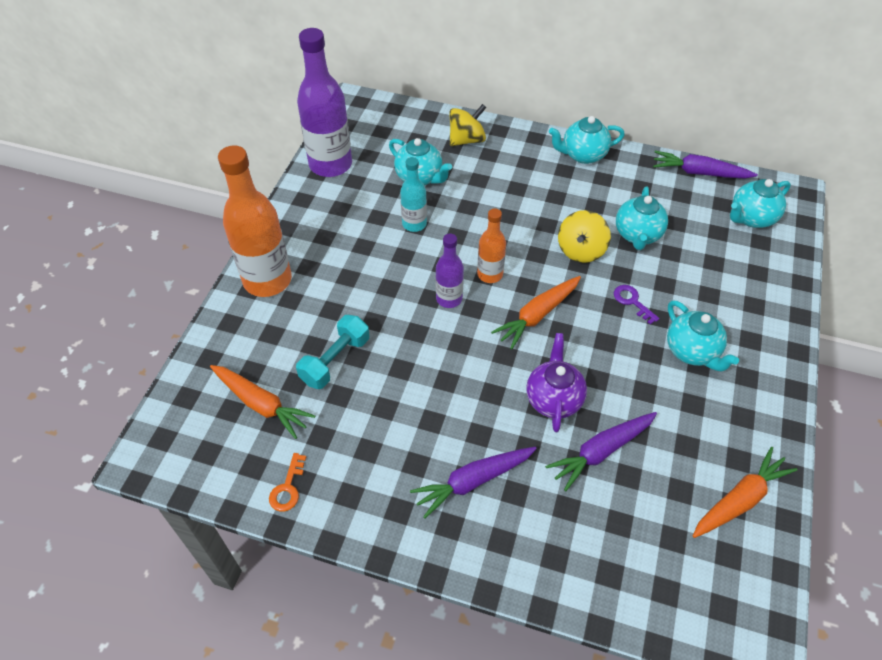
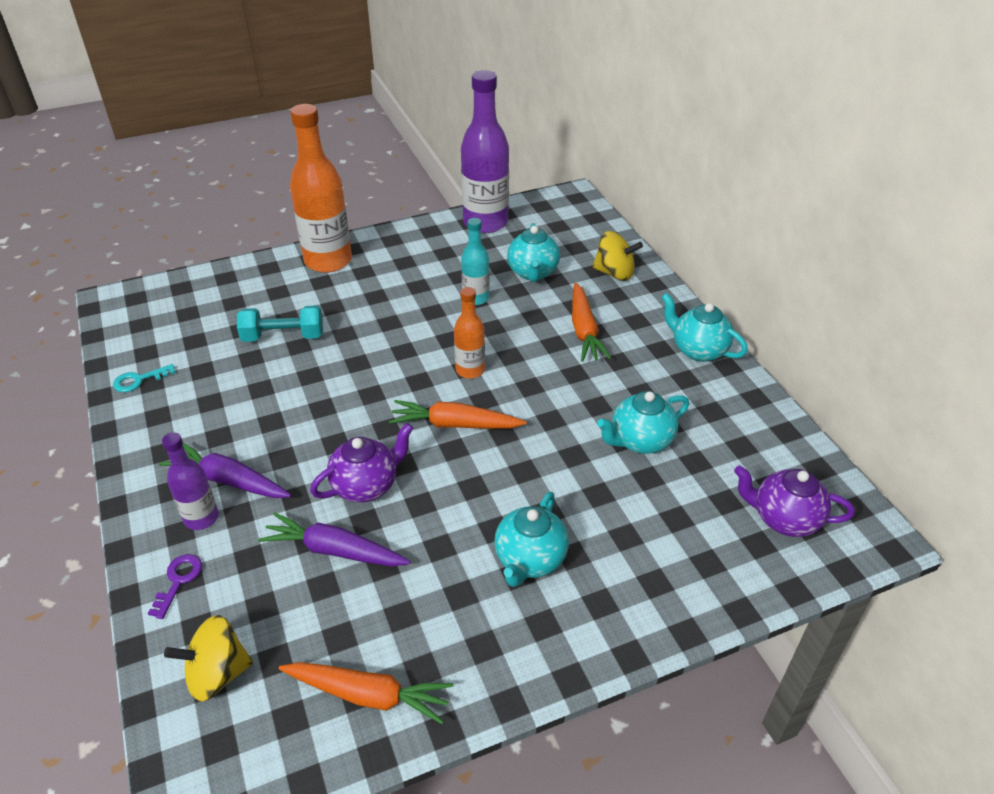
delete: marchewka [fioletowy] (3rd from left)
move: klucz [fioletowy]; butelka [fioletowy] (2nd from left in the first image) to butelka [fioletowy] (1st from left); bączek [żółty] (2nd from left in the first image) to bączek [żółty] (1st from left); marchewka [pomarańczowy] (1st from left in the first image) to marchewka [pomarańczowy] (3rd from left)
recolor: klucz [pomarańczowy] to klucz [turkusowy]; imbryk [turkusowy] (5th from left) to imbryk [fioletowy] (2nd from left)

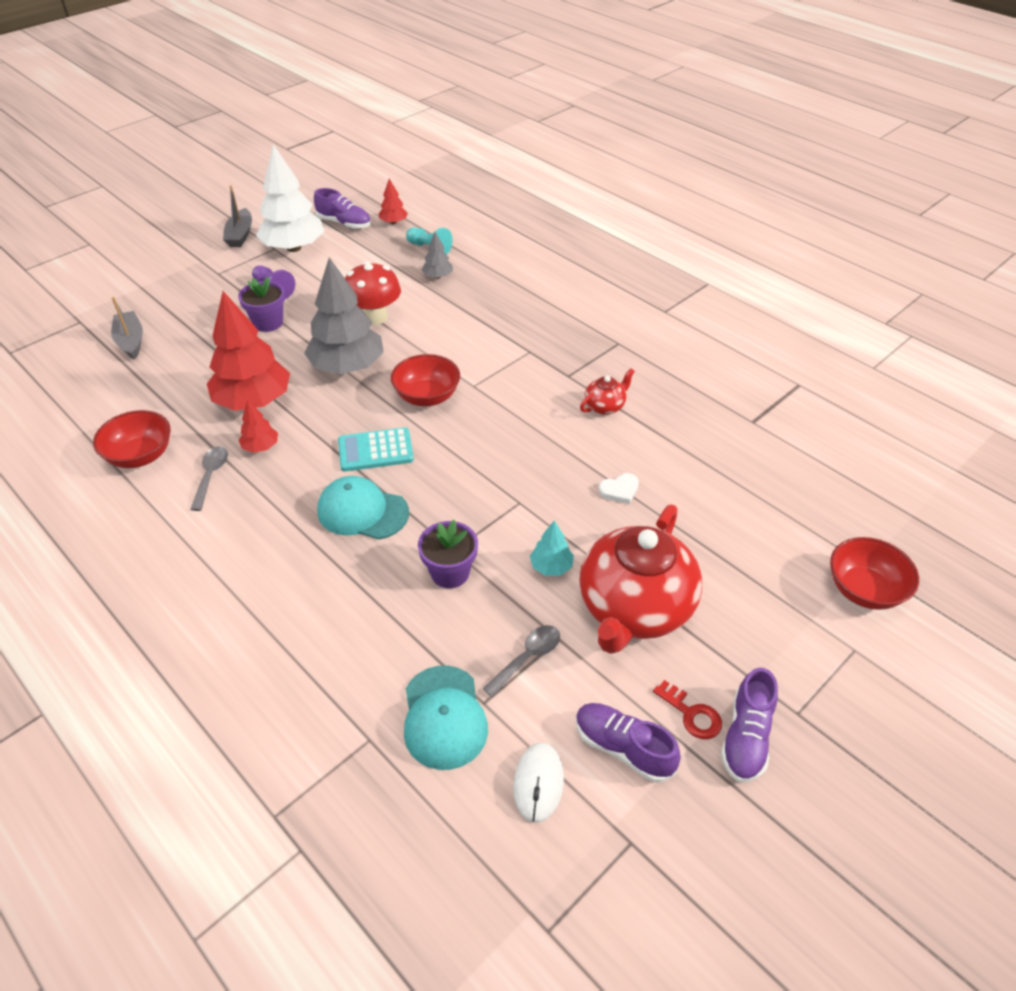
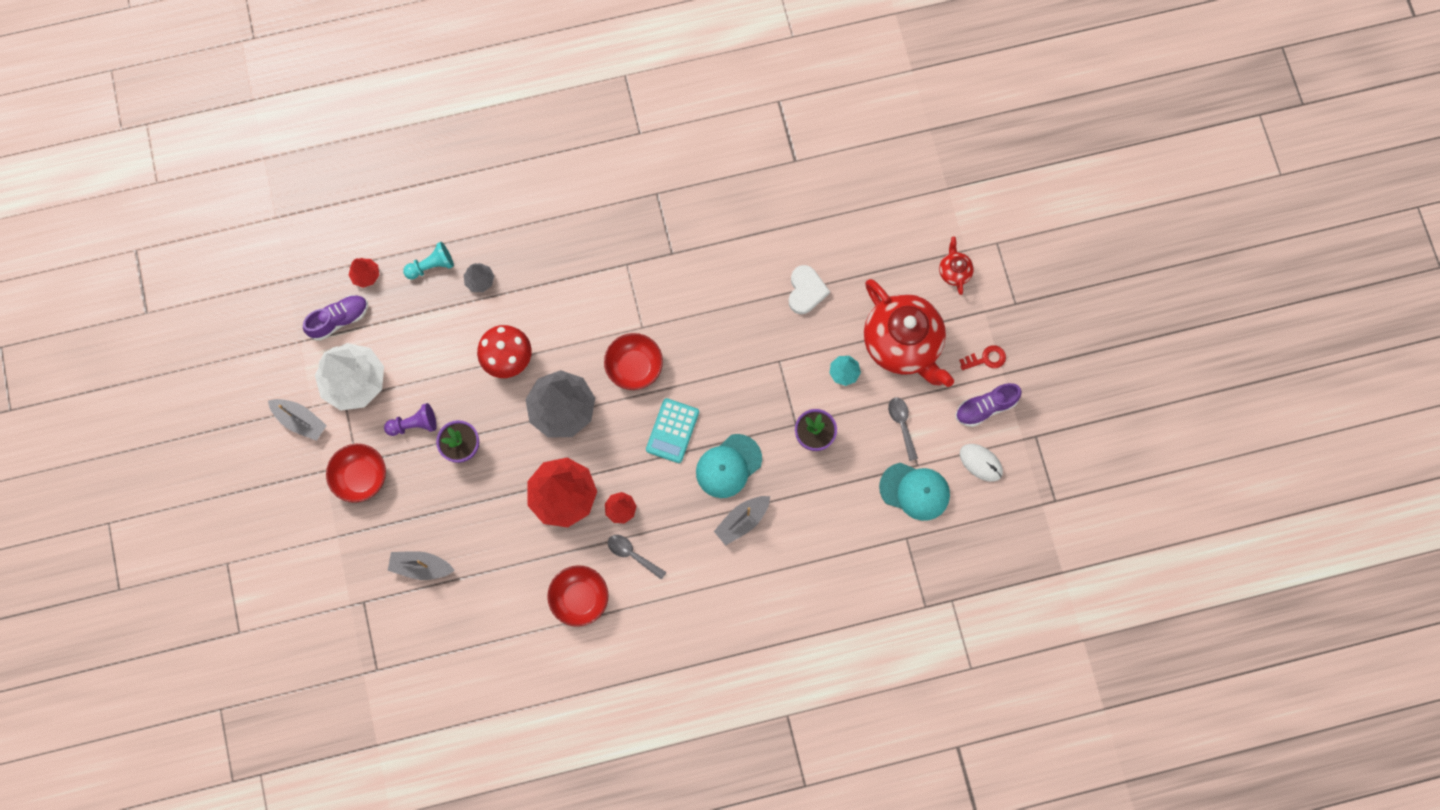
delete: but [fioletowy] (3rd from left)
insert: łódka [szary] (3rd from left)
move: miska [czerwony] (3rd from left in the first image) to miska [czerwony] (1st from left); imbryk [czerwony] (1st from left in the first image) to imbryk [czerwony] (2nd from left)
resize: serce [biały] x1.53

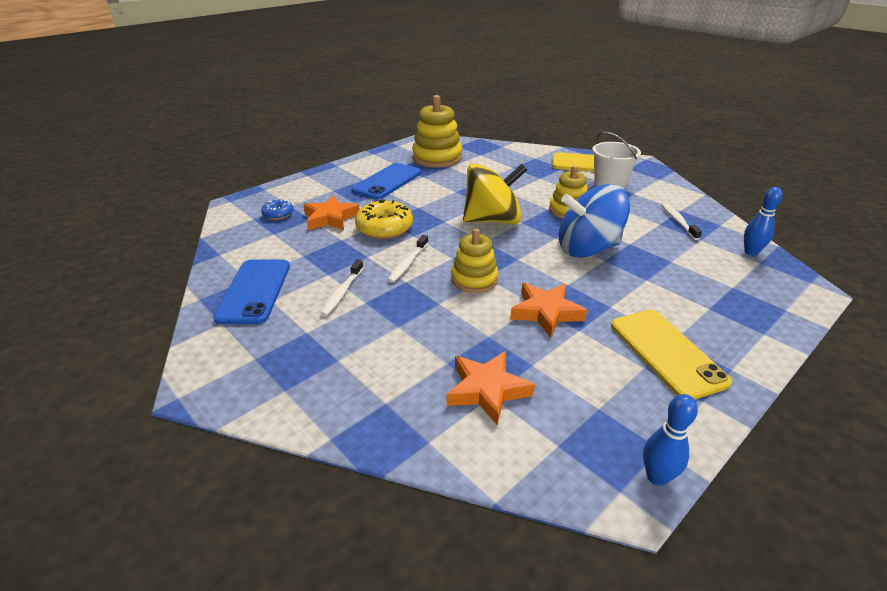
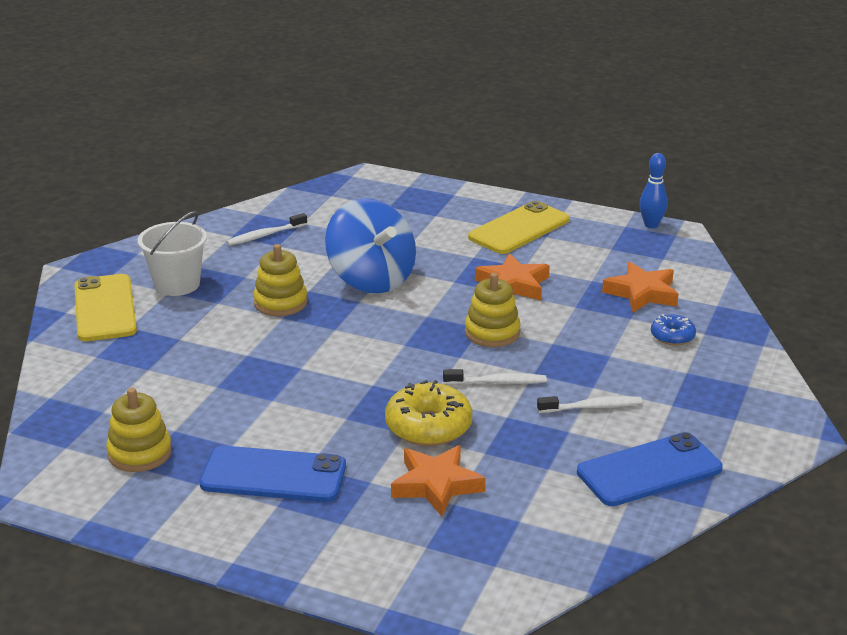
delete: bączek [żółty]; kręgiel [niebieski] (2nd from left)
move: donut [niebieski]
resize: zabawka nakładanka [żółty] (1st from left) x0.64

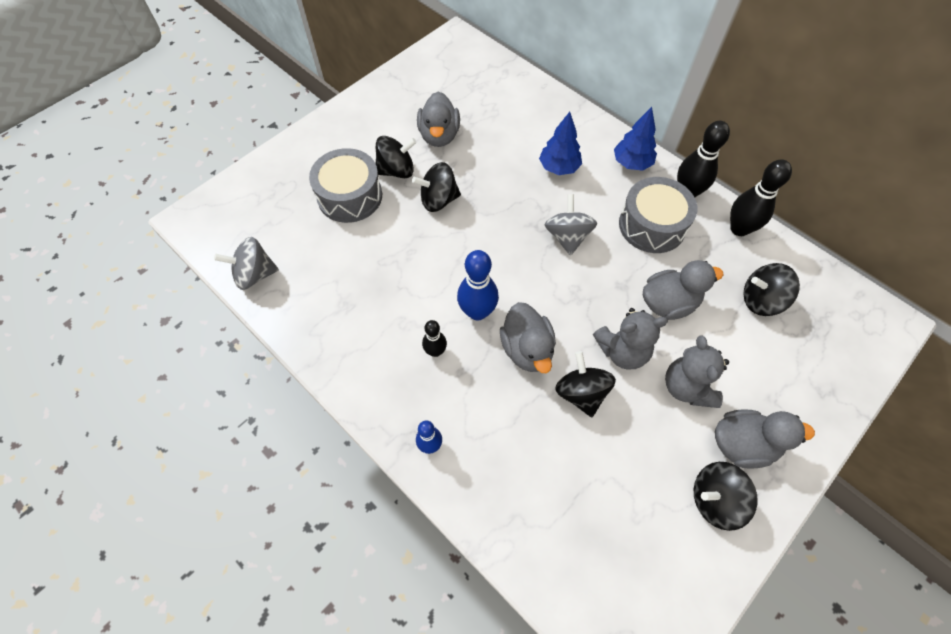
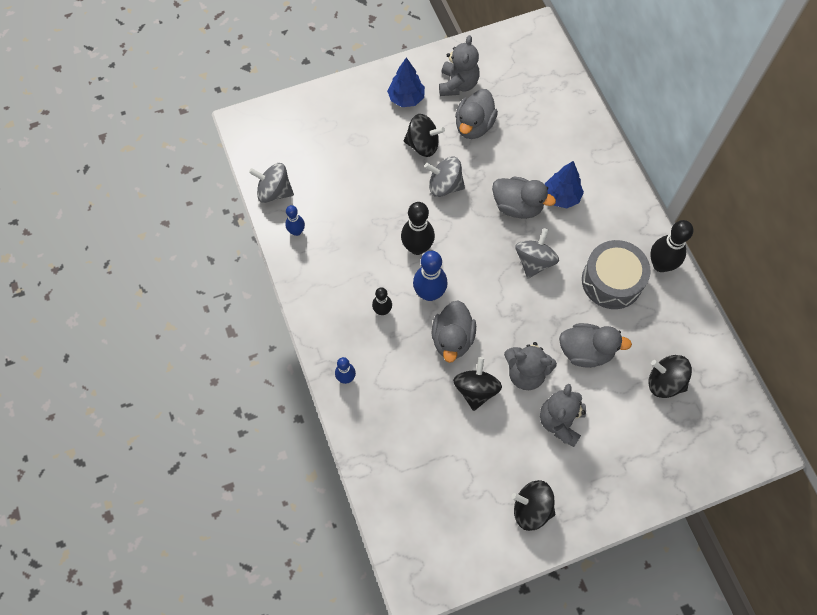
delete: bęben [szary] (1st from left)
insert: kręgiel [niebieski] (1st from left); miś [szary] (1st from left)
move: drzewko [niebieski] (2nd from left in the first image) to drzewko [niebieski] (1st from left); kręgiel [czarny] (3rd from left in the first image) to kręgiel [czarny] (2nd from left); kaczka [szary] (4th from left in the first image) to kaczka [szary] (3rd from left)
recolor: bączek [czarny] (2nd from left) to bączek [szary] (2nd from left)

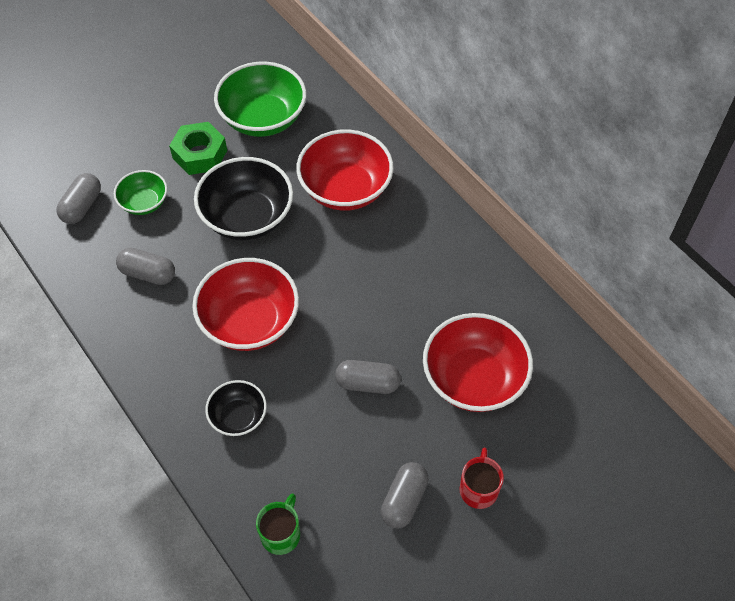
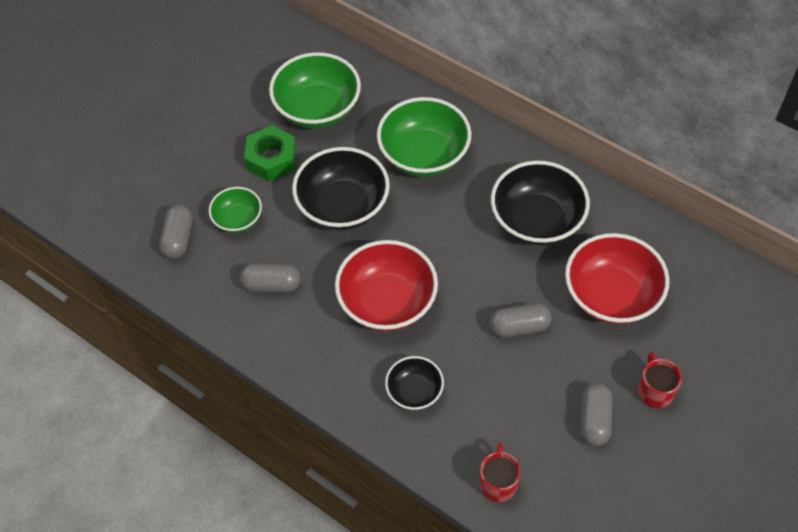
insert: miska [czarny] (3rd from left)
recolor: miska [czerwony] (2nd from left) to miska [zielony] (3rd from left); kubek [zielony] to kubek [czerwony] (1st from left)

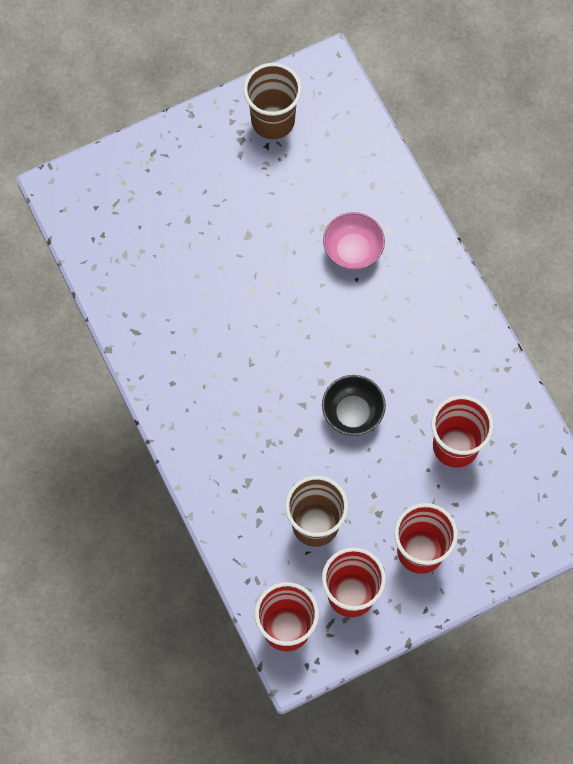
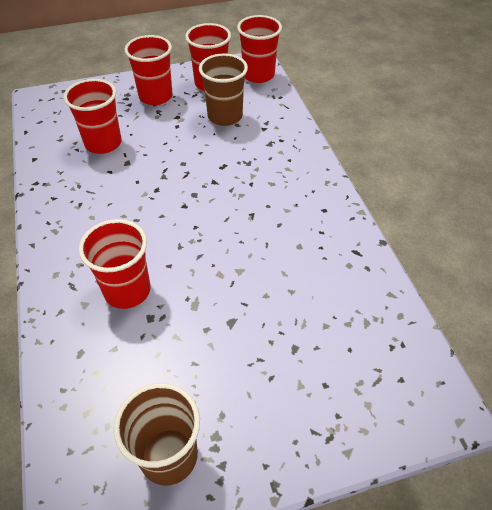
delete: miska [czarny]
replace: miska [różowy] to szklanka [czerwony] (2nd from left)

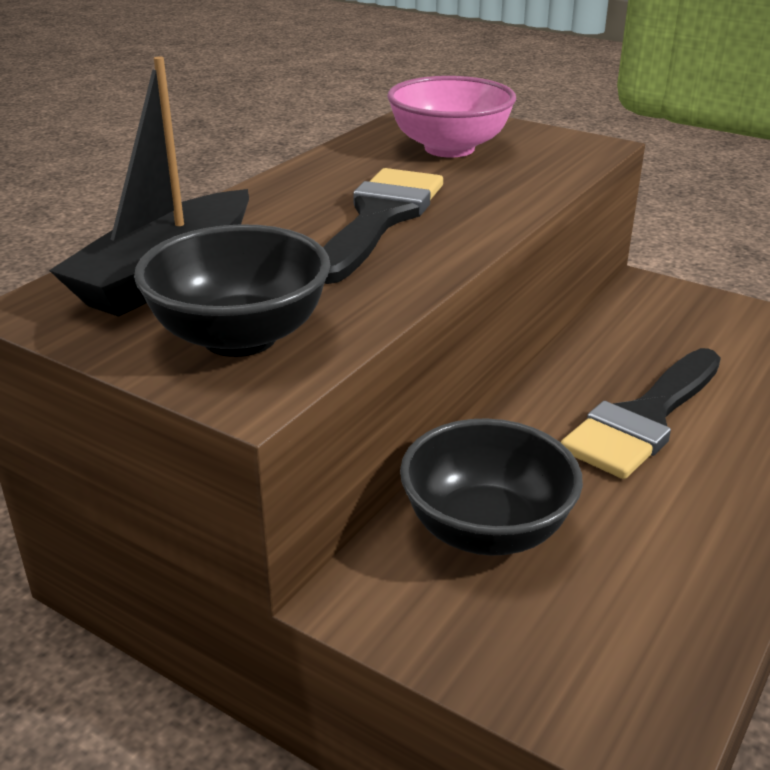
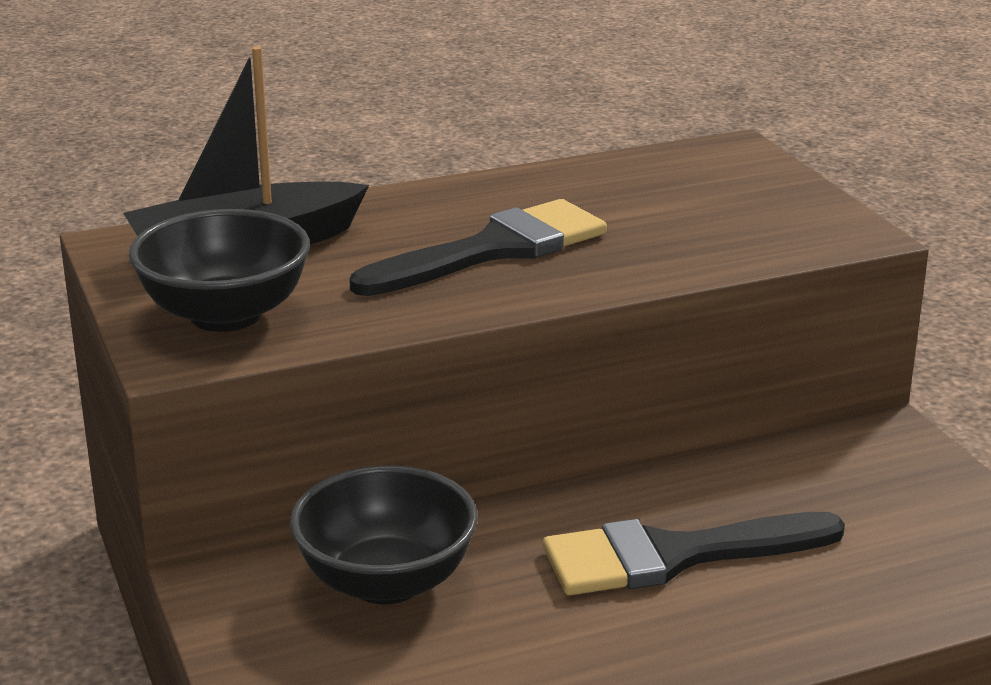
delete: miska [różowy]

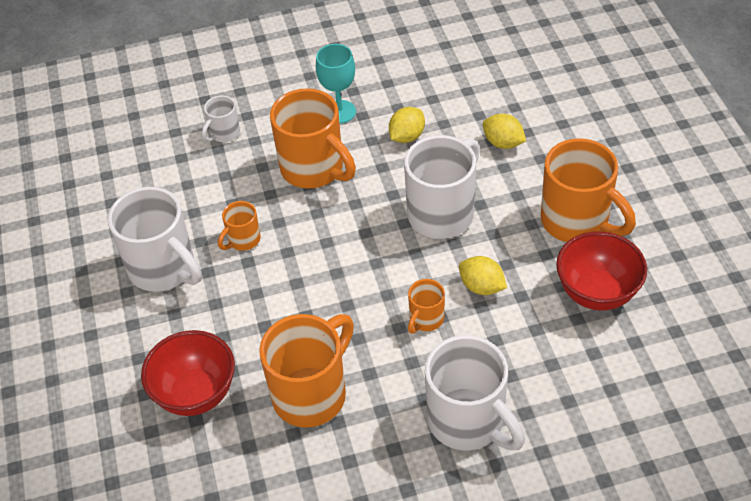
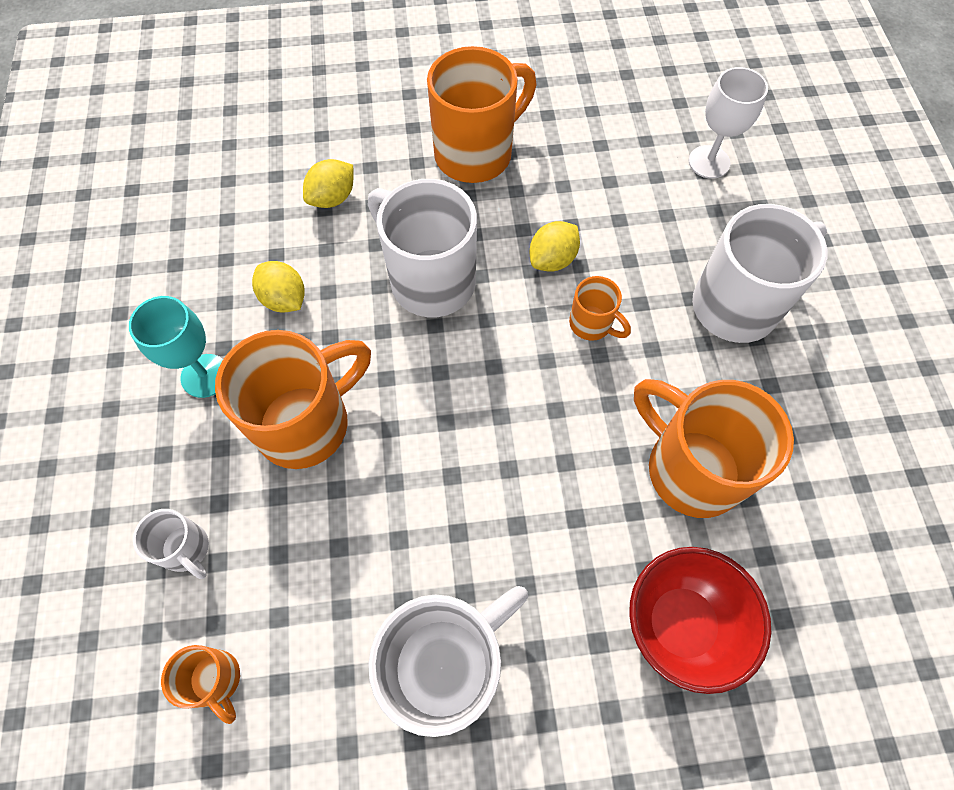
delete: miska [czerwony] (2nd from left)
insert: kielich [biały]
move: kubek [pomarańczowy] (1st from left)

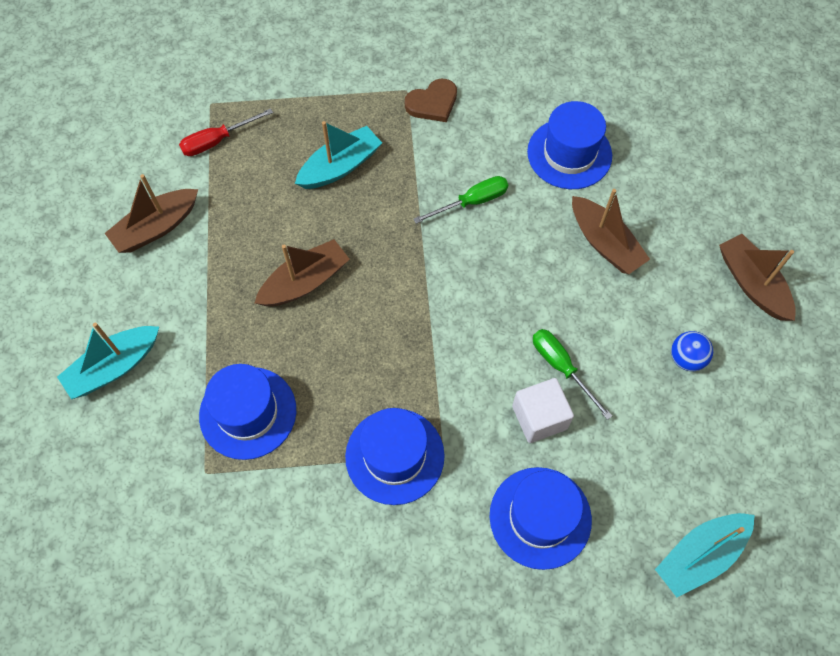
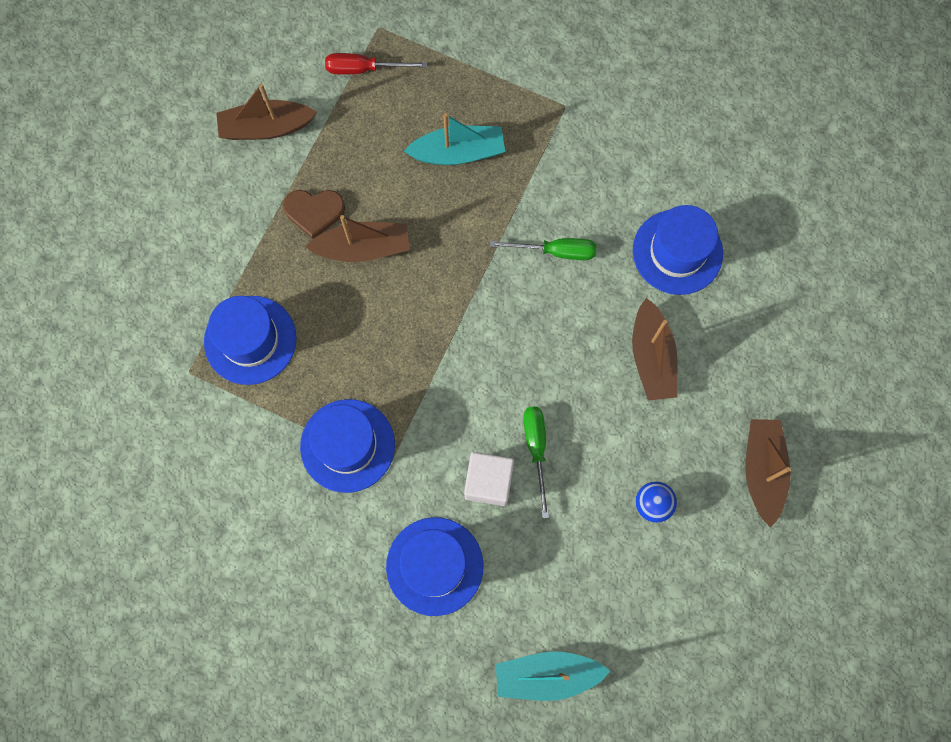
delete: łódka [turkusowy] (1st from left)
move: serce [brązowy]

